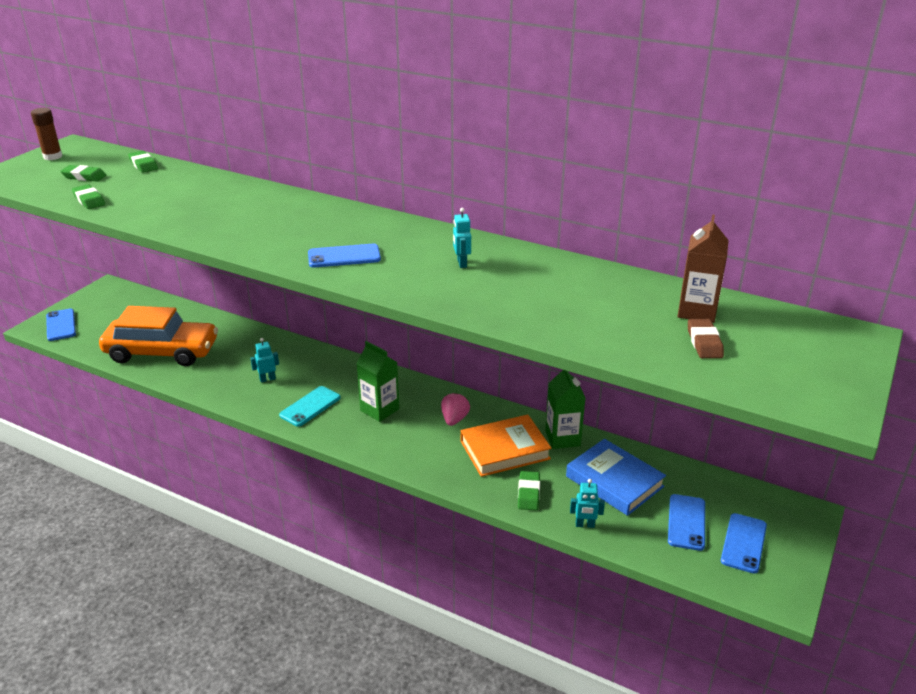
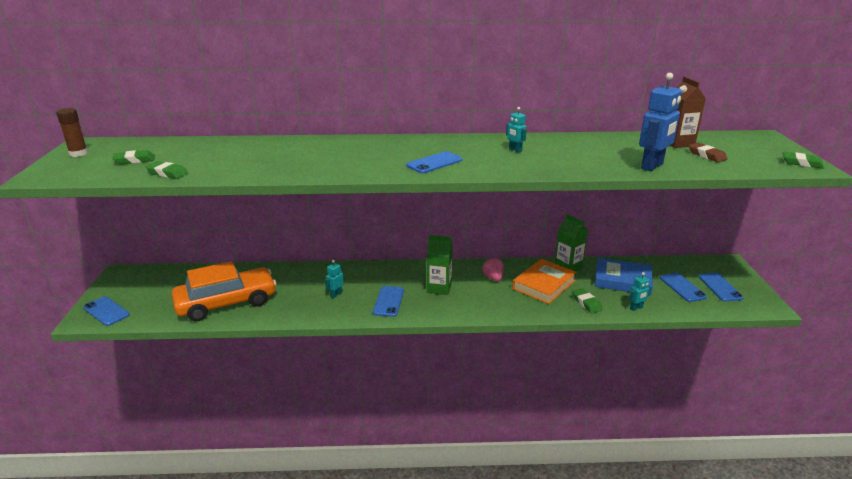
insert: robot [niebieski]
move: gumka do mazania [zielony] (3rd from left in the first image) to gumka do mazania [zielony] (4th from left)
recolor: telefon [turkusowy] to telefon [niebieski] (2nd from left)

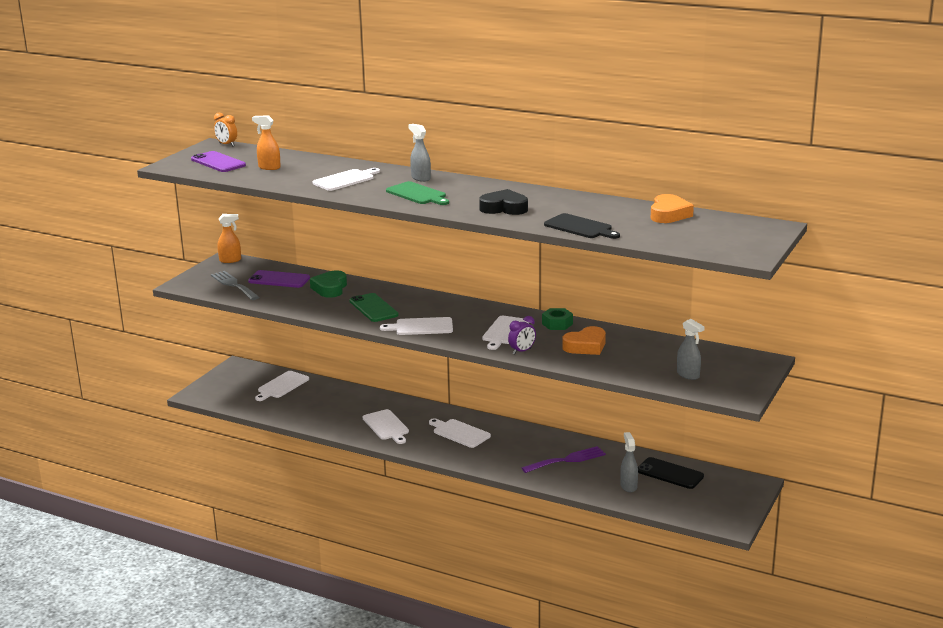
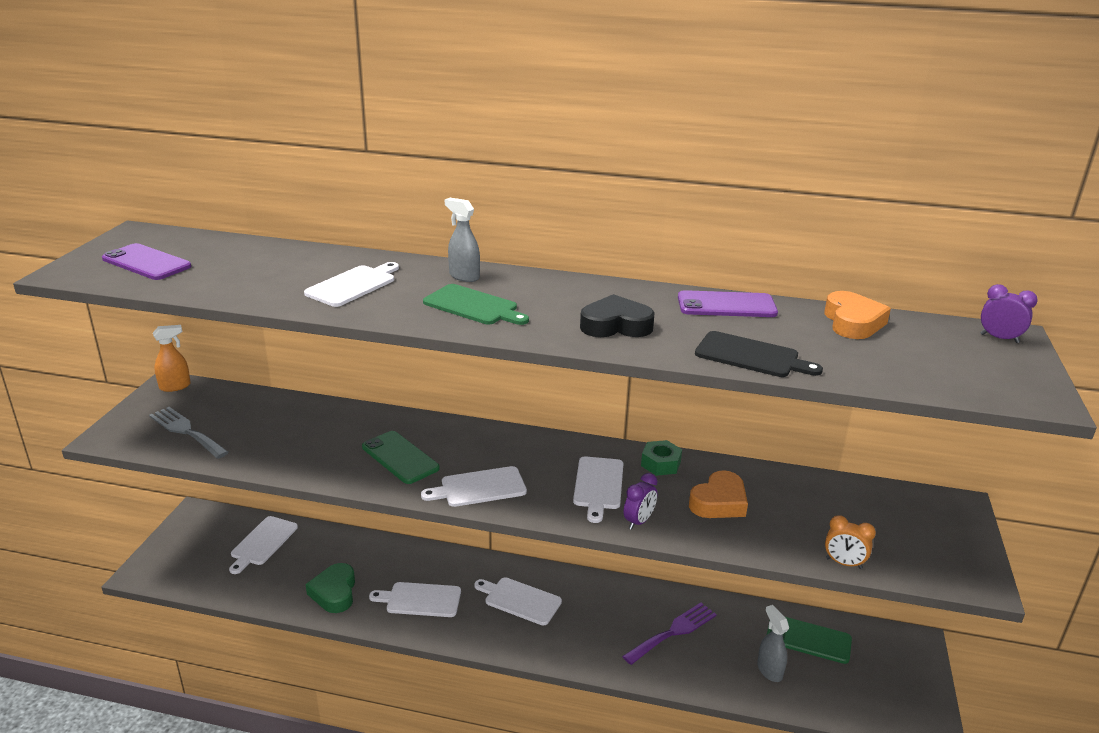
delete: spryskiwacz [pomarańczowy] (2nd from left); spryskiwacz [szary] (3rd from left)
insert: budzik [fioletowy] (2nd from left)
move: serce [zielony]; telefon [fioletowy] (2nd from left); budzik [pomarańczowy]
recolor: telefon [czarny] to telefon [zielony] (2nd from left)
rotate: deska do krojenia [biały] (3rd from left) 135 degrees clockwise

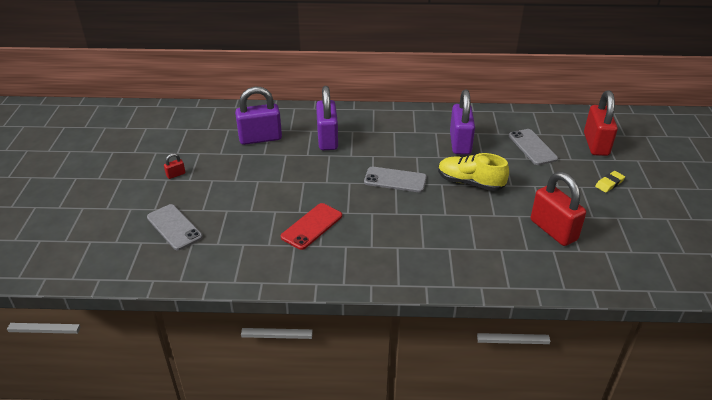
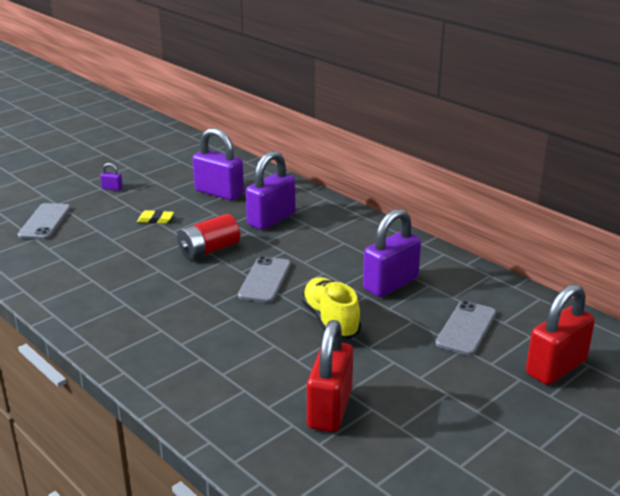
delete: telefon [czerwony]
insert: bateria [czerwony]
move: gumka do mazania [żółty]
recolor: kłódka [czerwony] (1st from left) to kłódka [fioletowy] (1st from left)
rotate: telefon [szary] (2nd from left) 45 degrees clockwise

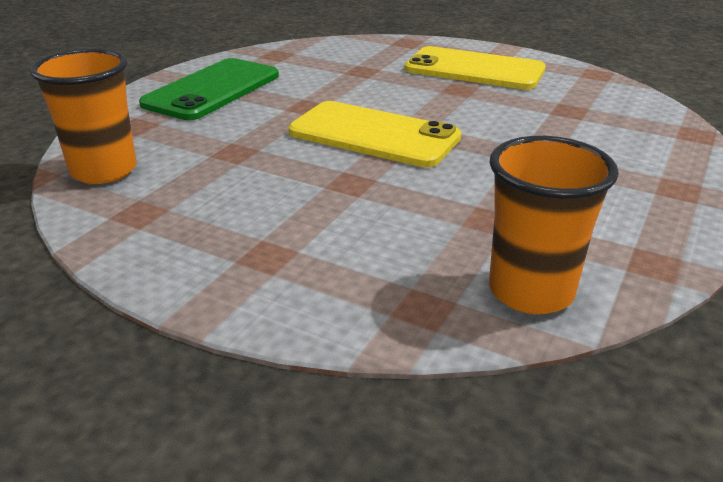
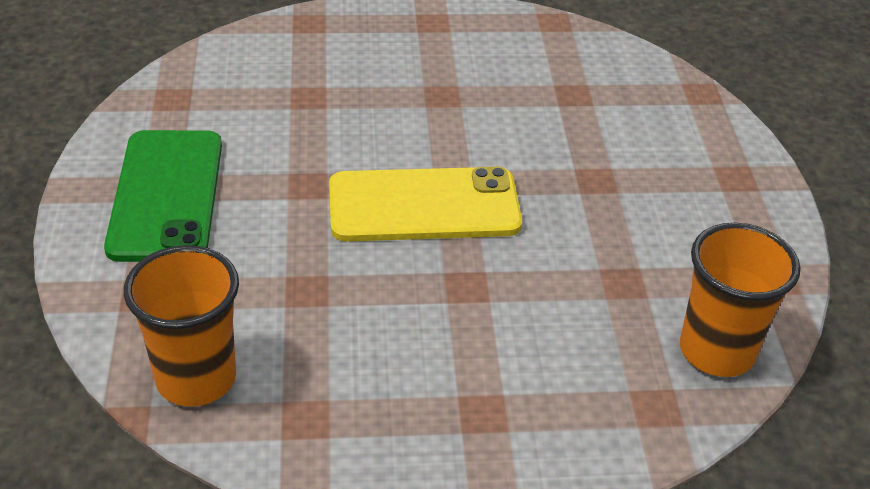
delete: telefon [żółty] (2nd from left)

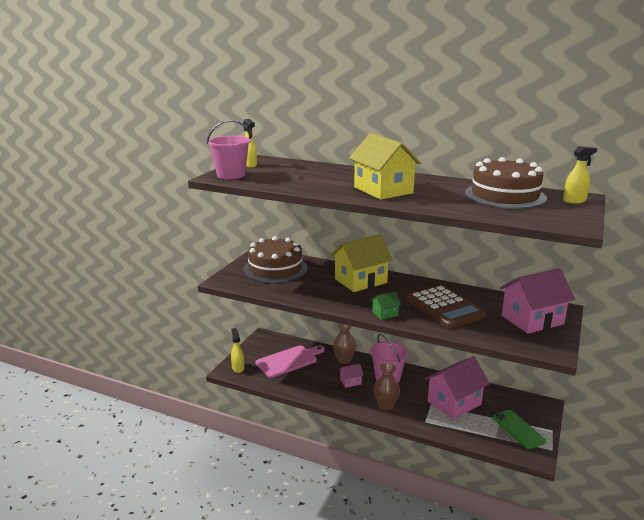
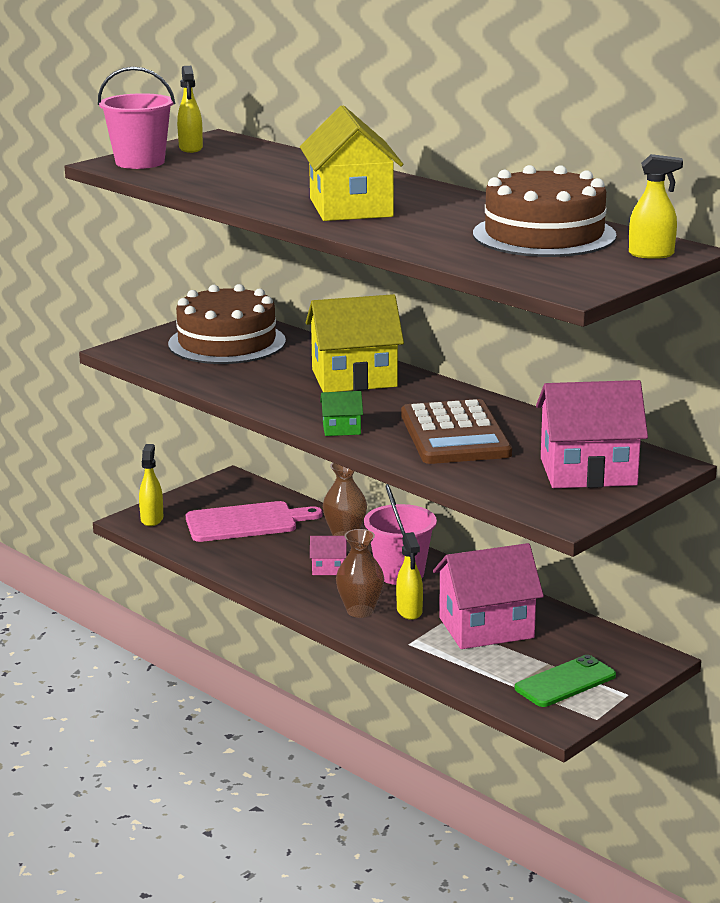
insert: spryskiwacz [żółty] (3rd from left)
rotate: telefon [zielony] 60 degrees clockwise

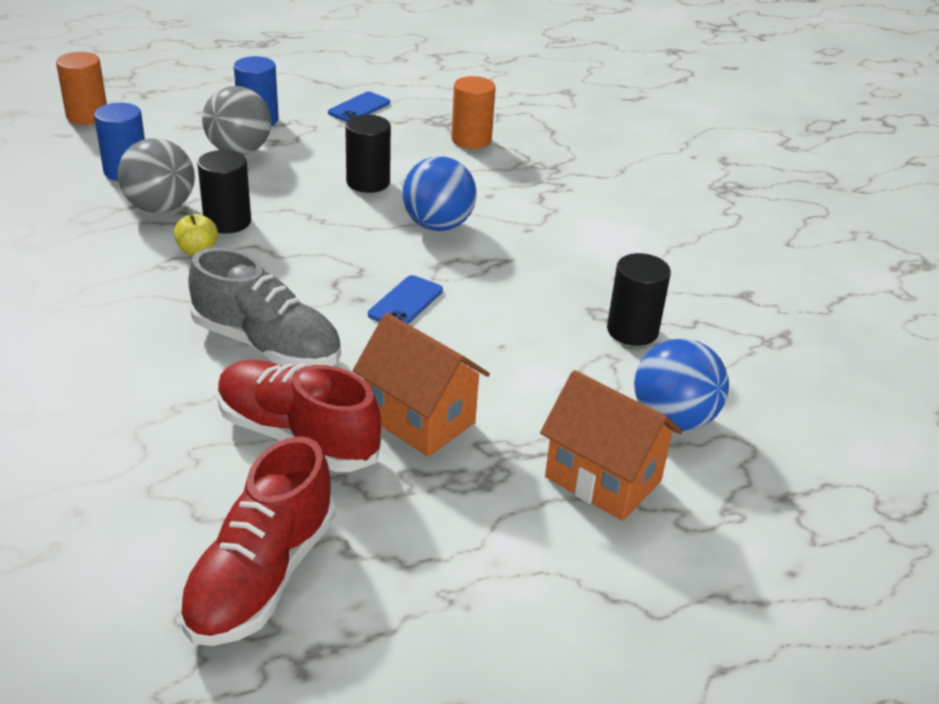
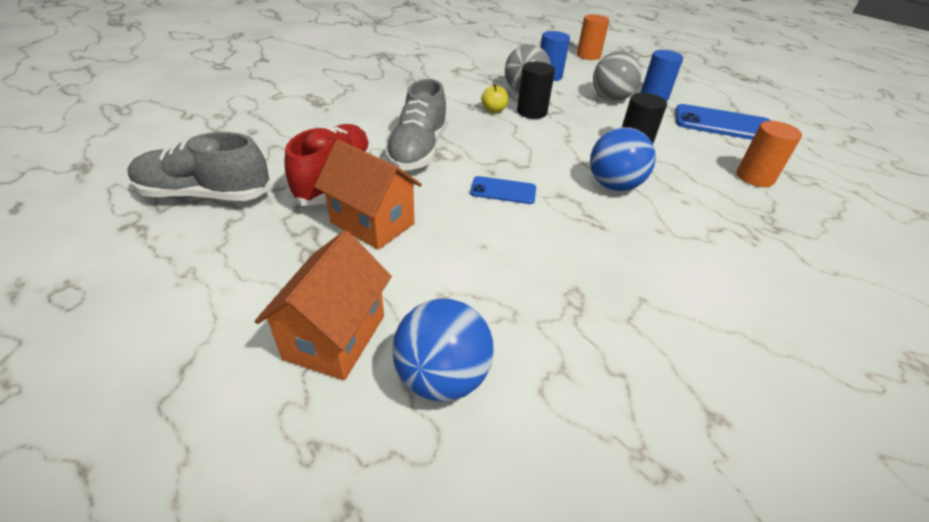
delete: walec [czarny] (3rd from left)
recolor: but [czerwony] (1st from left) to but [szary] (1st from left)
rotate: domek [pomarańczowy] (1st from left in the first image) 75 degrees counterclockwise
resize: telefon [niebieski] (1st from left in the first image) x1.86

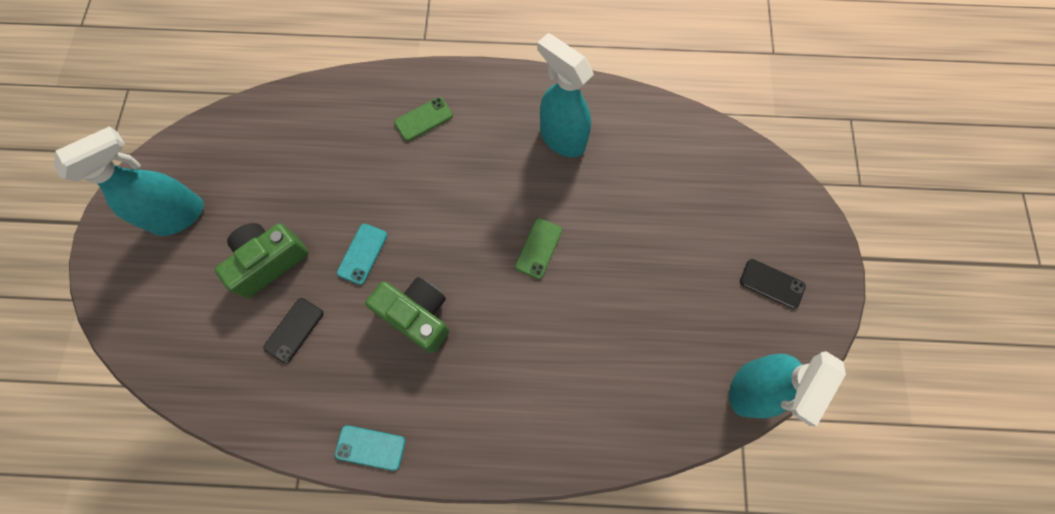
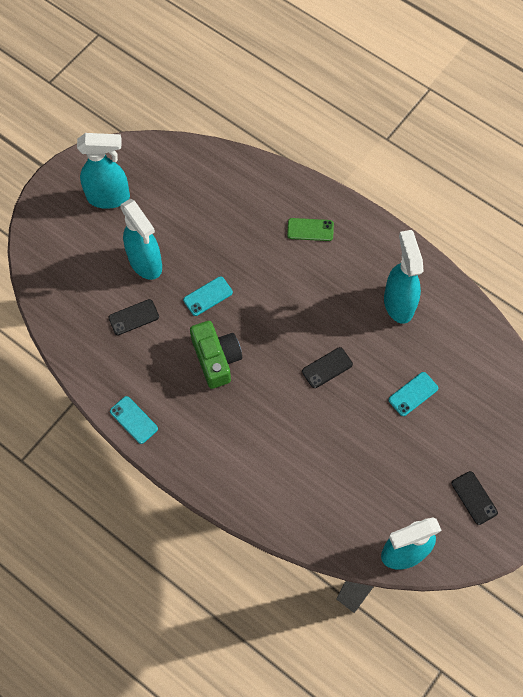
insert: telefon [turkusowy] (3rd from left)
replace: aparat fotograficzny [zielony] (1st from left) to spryskiwacz [turkusowy] (2nd from left)
recolor: telefon [zielony] (2nd from left) to telefon [czarny] (2nd from left)

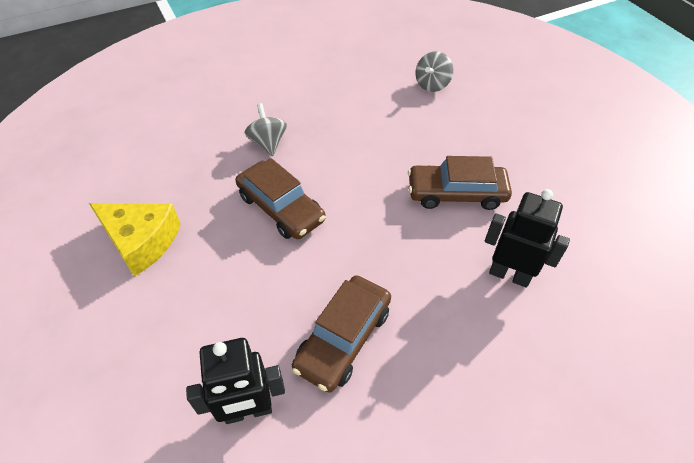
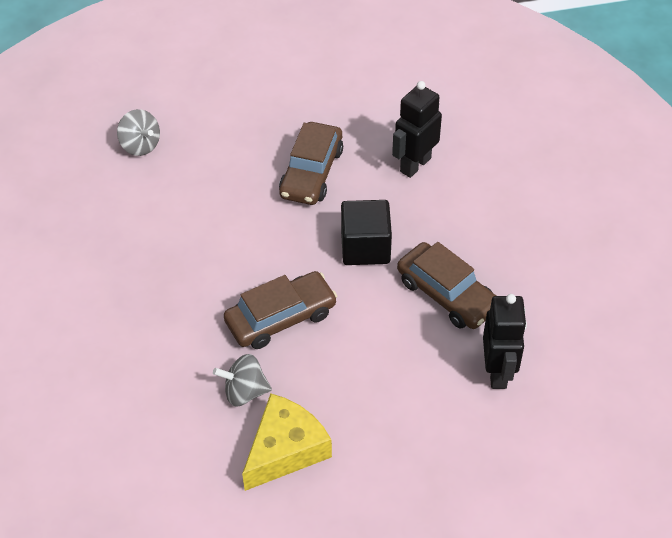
insert: sześcian [czarny]
move: bączek [szary] (1st from left in the first image) to bączek [szary] (2nd from left)

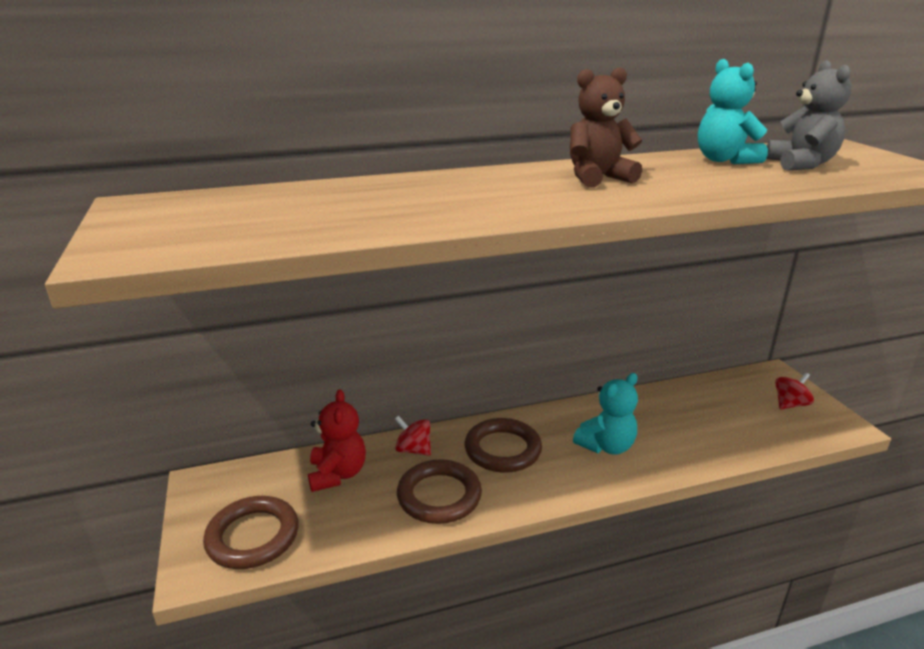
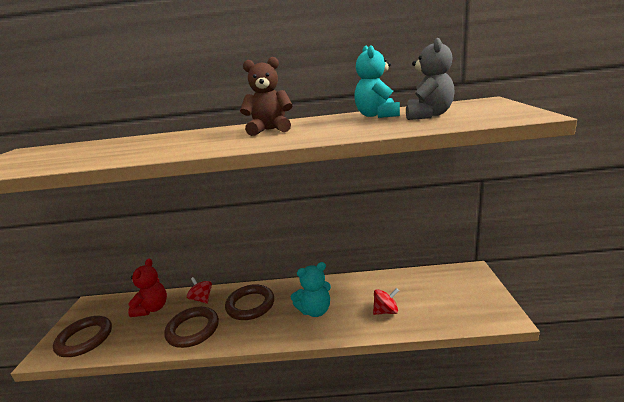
move: bączek [czerwony] (2nd from left)

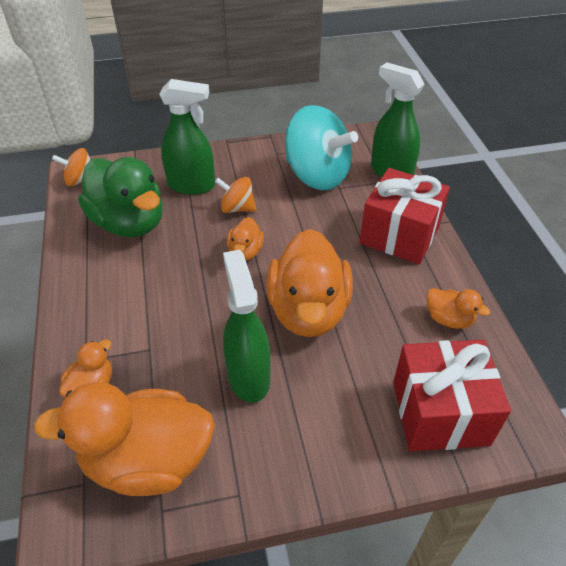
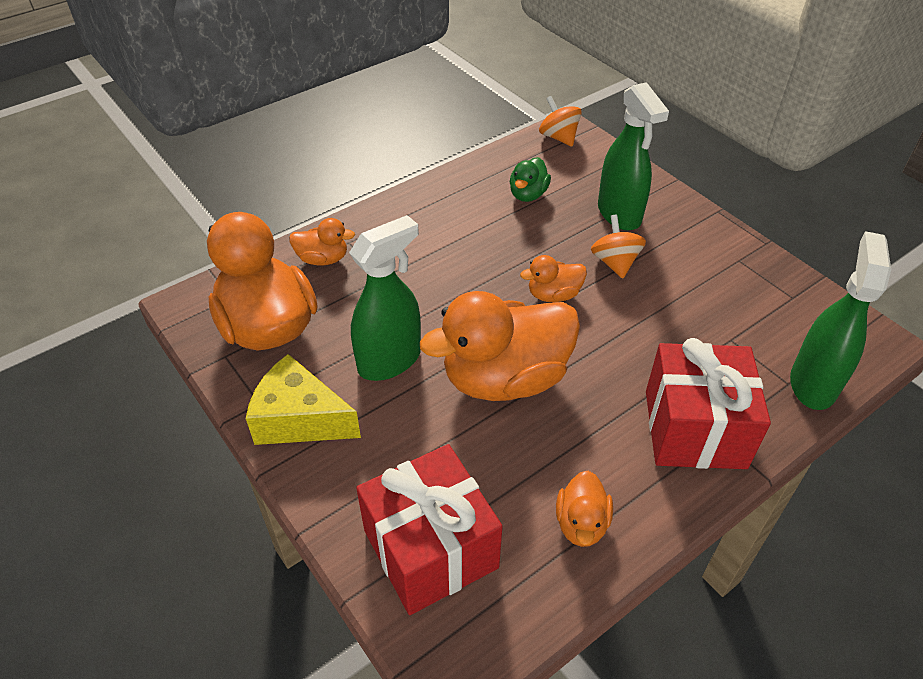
delete: bączek [turkusowy]
insert: ser [żółty]
resize: kaczka [zielony] x0.47

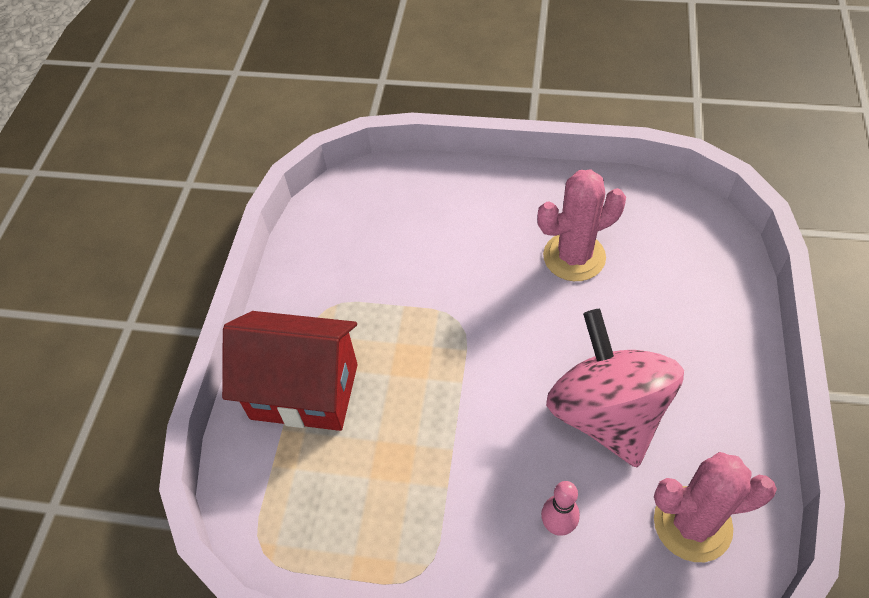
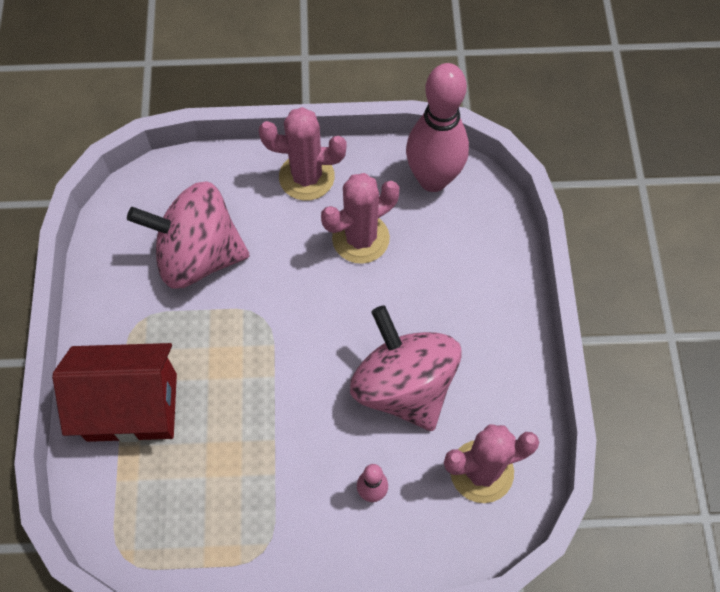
insert: bączek [różowy] (1st from left); kaktus [różowy] (1st from left); kręgiel [różowy] (2nd from left)

